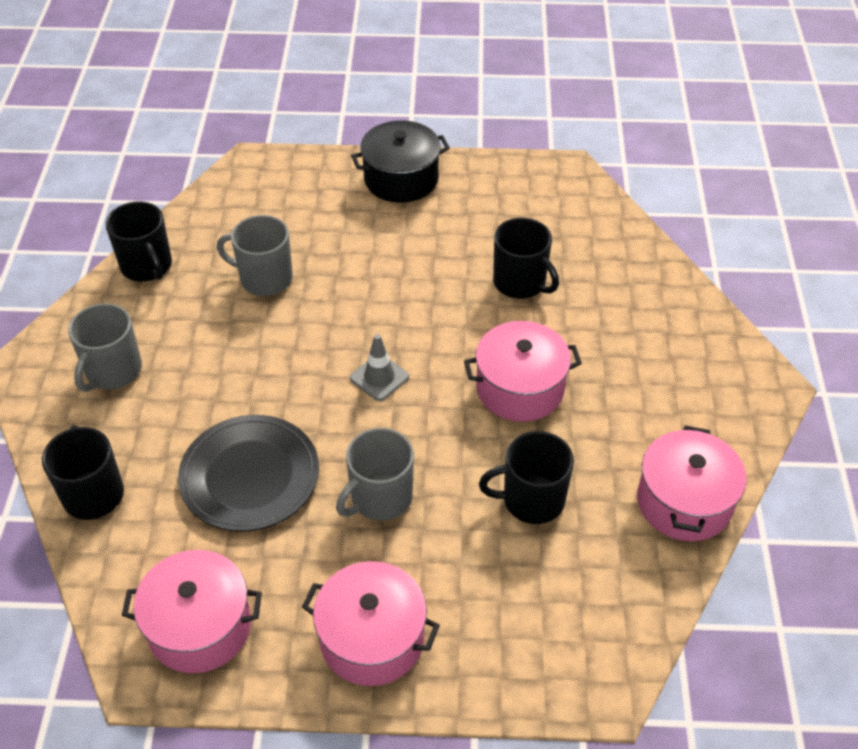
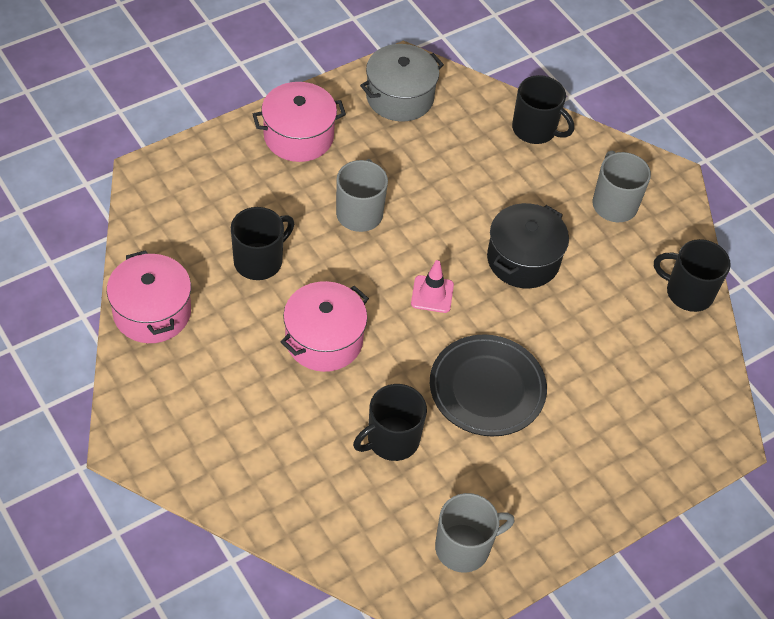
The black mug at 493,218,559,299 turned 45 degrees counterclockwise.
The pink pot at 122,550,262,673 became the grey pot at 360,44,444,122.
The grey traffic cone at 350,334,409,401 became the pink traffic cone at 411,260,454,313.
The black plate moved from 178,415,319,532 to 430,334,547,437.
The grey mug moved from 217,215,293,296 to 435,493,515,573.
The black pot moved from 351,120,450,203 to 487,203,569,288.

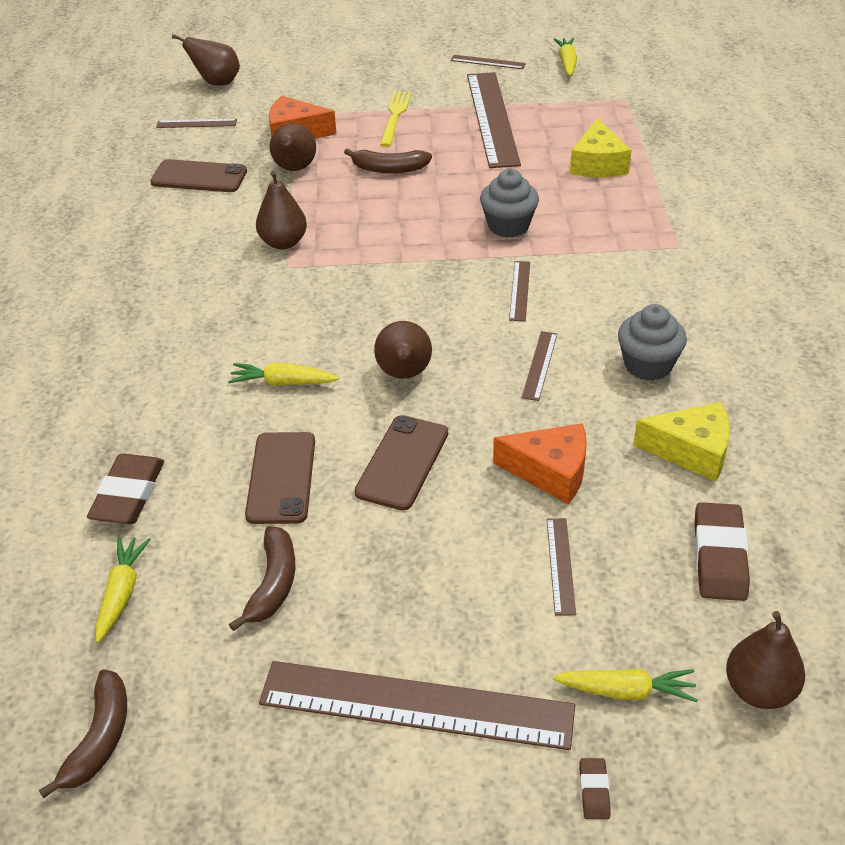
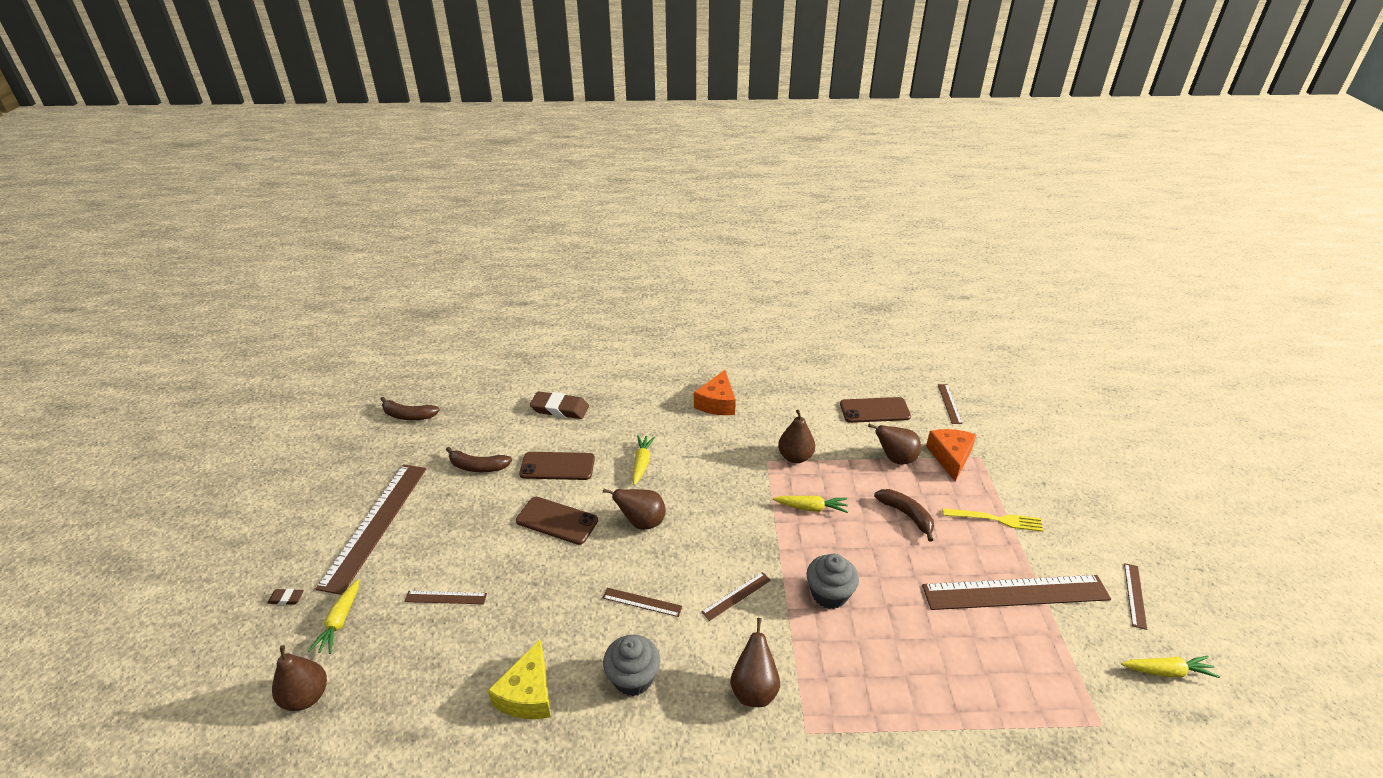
The orange cheese moved from 493,423,587,504 to 694,370,736,415.
The brown ruler at 509,261,530,321 turned 45 degrees counterclockwise.
The brown pear moved from 172,34,240,86 to 730,618,780,707.
The yellow carrot moved from 95,537,151,643 to 773,496,848,513.
The brown phone at 150,159,247,192 turned 75 degrees clockwise.
The brown banana at 344,148,432,173 turned 135 degrees clockwise.
The yellow cheese at 570,118,631,177 disappeared.
The brown eraser at 695,502,750,601 disappeared.

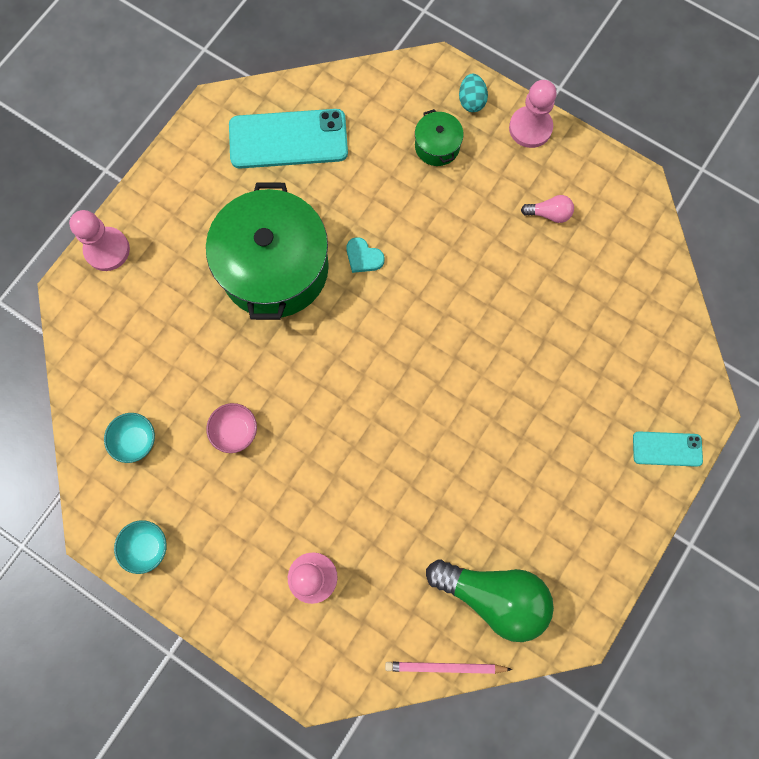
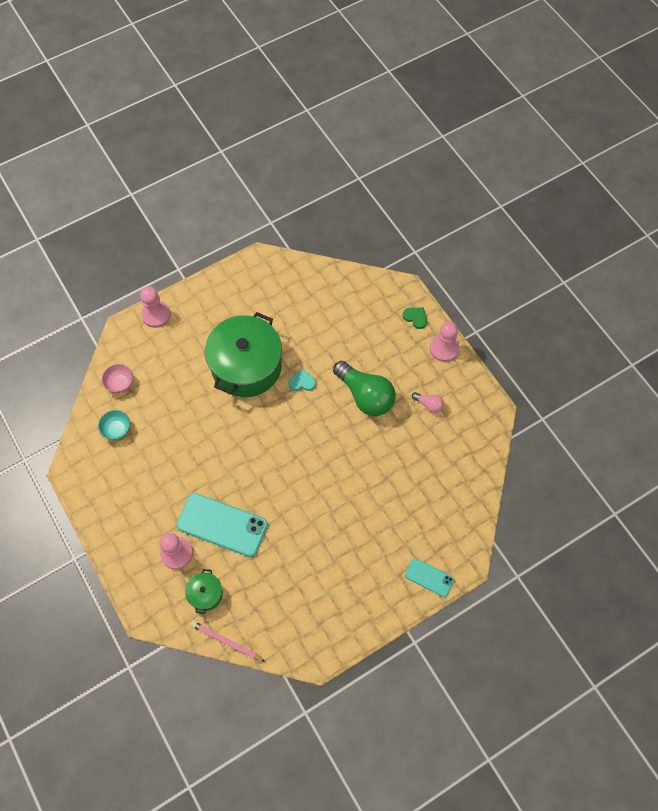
The pink bowl moved from 206,403,257,453 to 102,364,133,393.
The turquoise phone moved from 229,109,348,169 to 176,493,268,557.
The green pot moved from 415,109,464,166 to 185,569,223,614.
The turquoise heart at 346,237,384,273 turned 120 degrees clockwise.
The green light bulb moved from 426,560,554,642 to 333,361,396,416.
The turquoise egg at 459,74,488,112 was replaced by the green heart at 403,307,427,329.
The turquoise bowl at 114,520,167,574 disappeared.

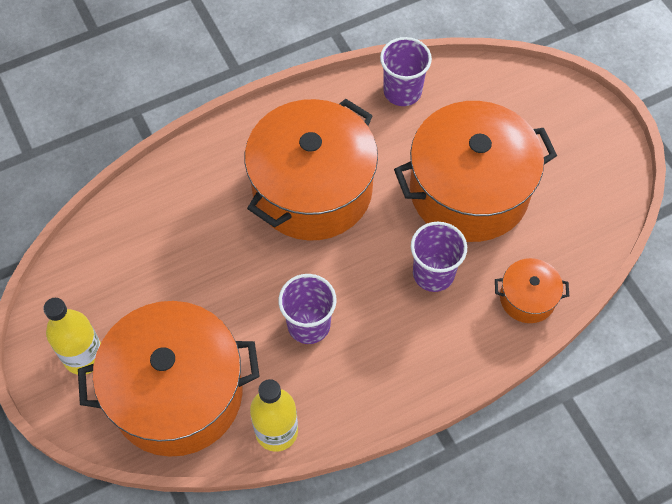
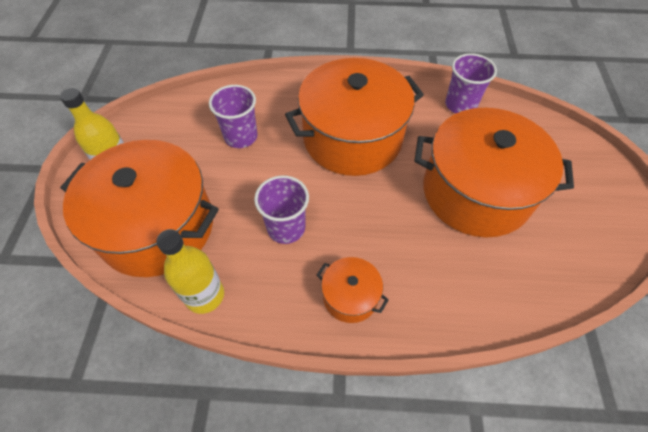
The purple cup moved from 411,222,467,292 to 209,85,258,148.
The orange pot moved from 495,258,569,323 to 317,257,389,323.

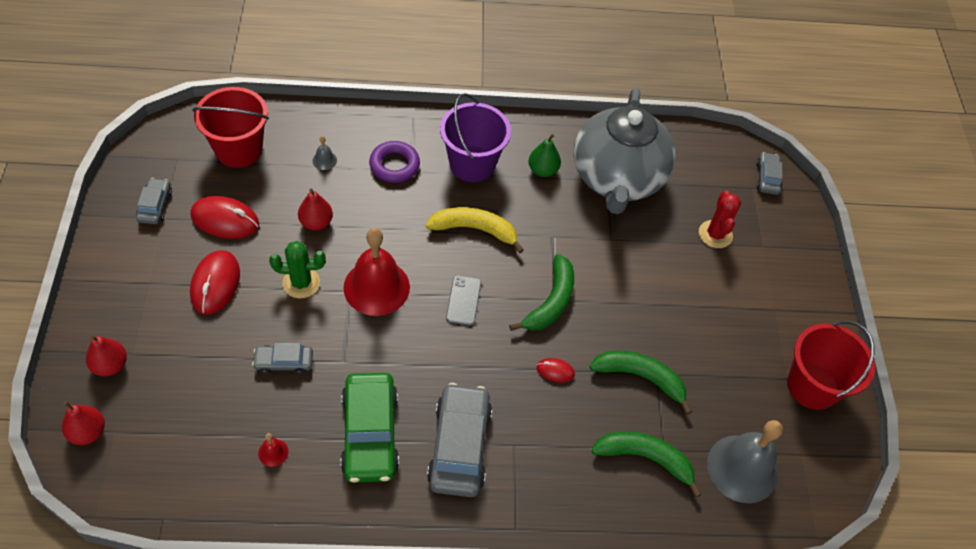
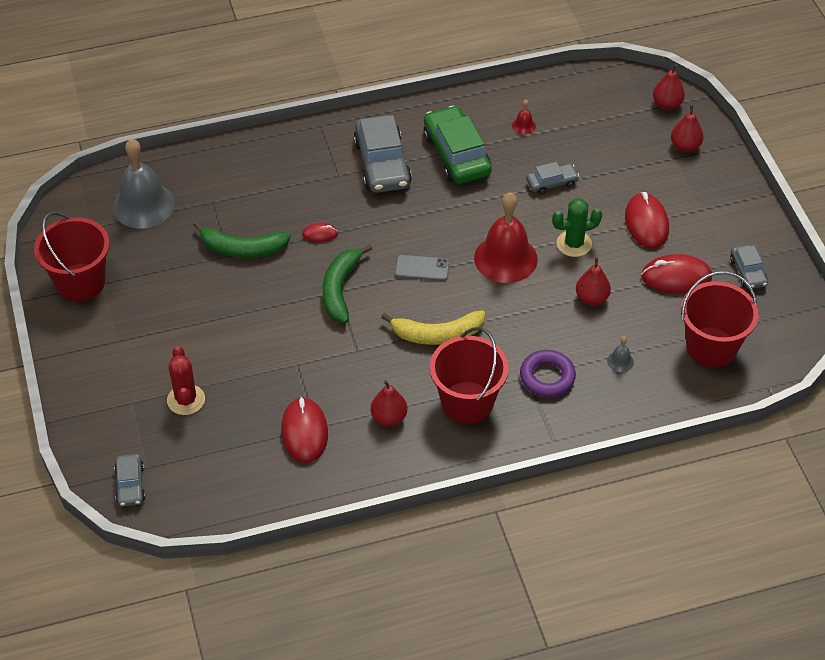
The grey teapot at 573,88,676,214 was replaced by the red mouse at 281,397,328,463.
The green pear at 528,134,561,177 became the red pear at 371,380,407,426.
The grey phone at 446,275,481,326 turned 75 degrees counterclockwise.
The purple bucket at 440,93,511,182 became the red bucket at 429,327,509,424.
The green banana at 591,431,701,497 disappeared.

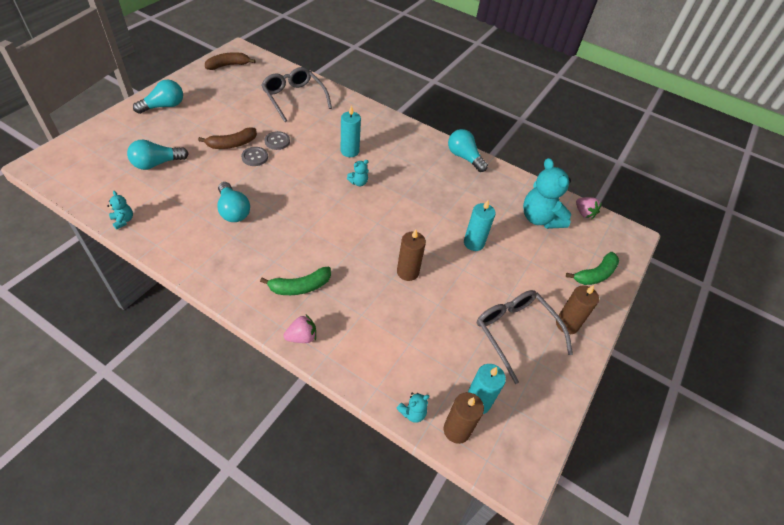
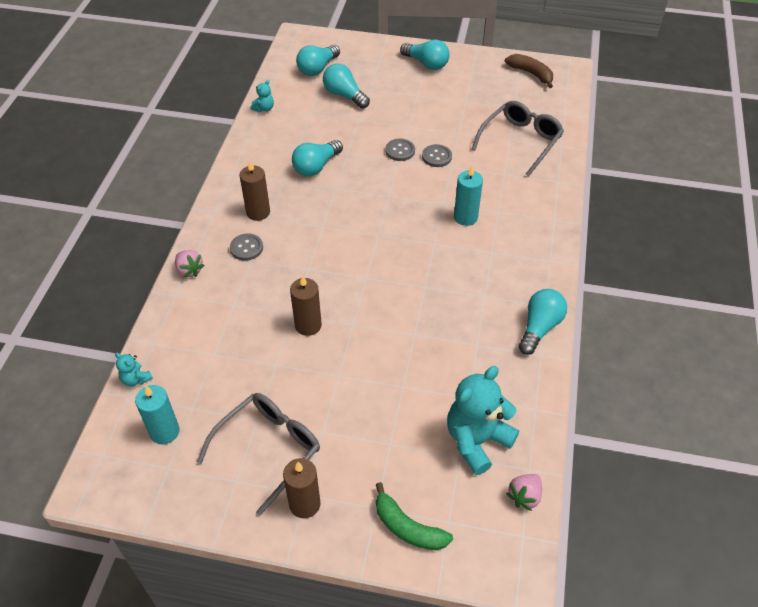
The green banana at 260,267,331,295 was replaced by the grey button at 230,234,263,261.
The brown candle moved from 444,392,484,444 to 240,161,270,221.
The turquoise light bulb at 296,45,340,76 appeared.
The brown banana at 198,127,257,149 disappeared.
The turquoise teddy bear at 347,160,369,186 disappeared.
The turquoise candle at 464,200,496,251 disappeared.

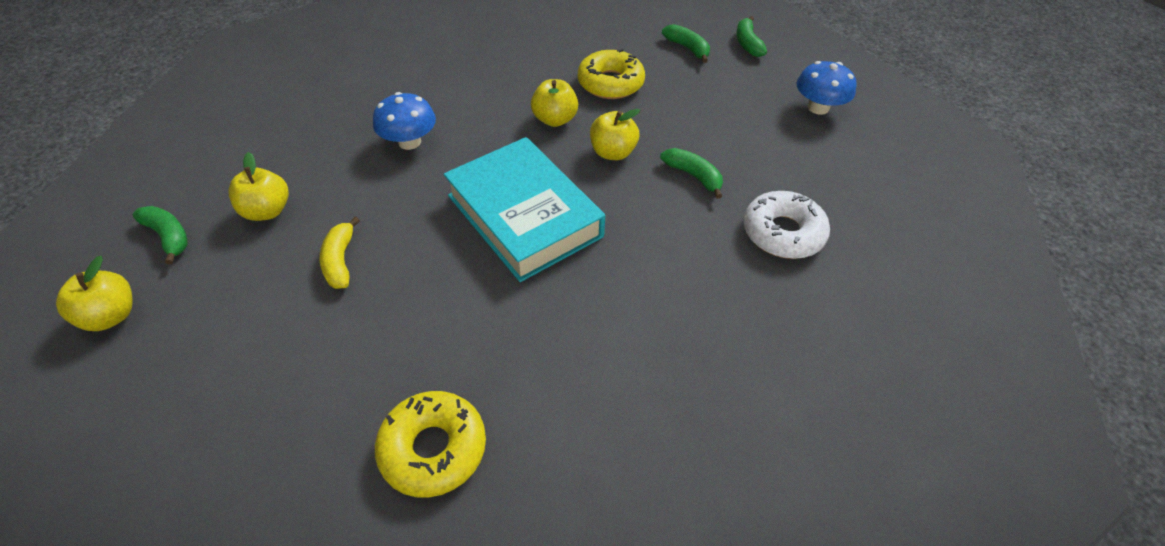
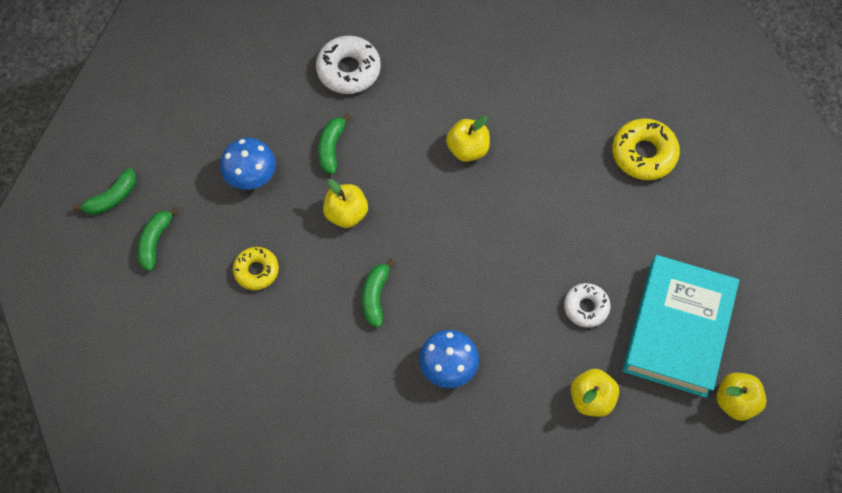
The blue mushroom moved from 797,61,857,115 to 220,138,276,190.
The yellow donut at 578,49,645,99 changed to 0.65 times the size.
The green banana moved from 133,206,188,264 to 362,259,395,327.
The yellow apple moved from 531,79,578,127 to 446,116,490,162.
The yellow banana at 320,217,360,289 was replaced by the white donut at 564,283,610,328.
The turquoise book moved from 444,137,605,282 to 622,255,739,398.

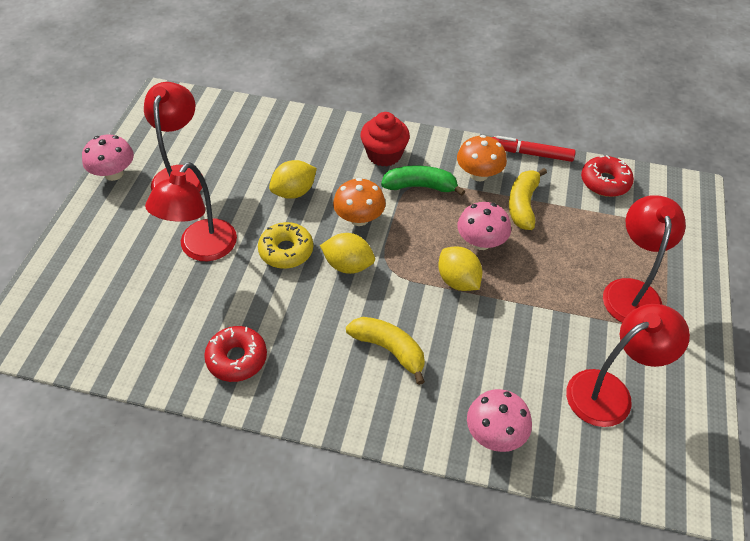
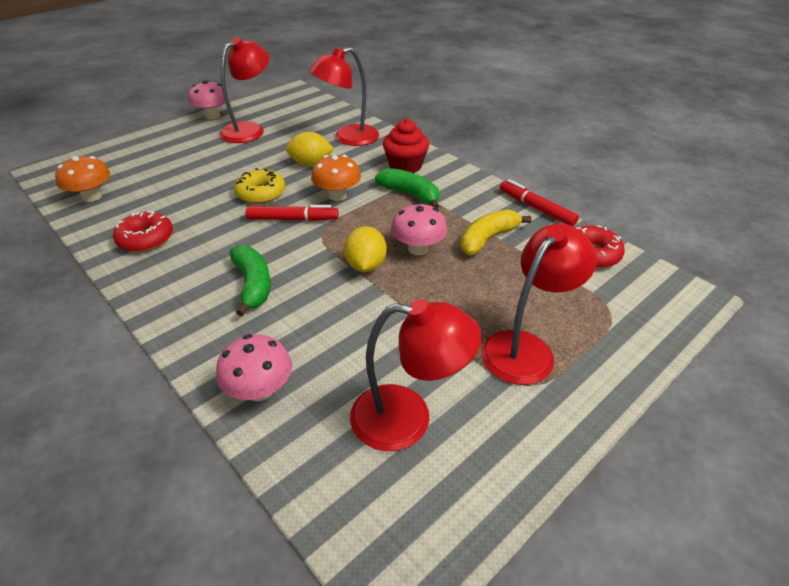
The orange mushroom moved from 457,135,507,181 to 55,156,110,202.
The yellow banana at 346,317,425,385 became the green banana at 229,246,271,316.
The yellow lemon at 320,233,375,274 was replaced by the red marker at 246,205,339,221.
The red lamp moved from 145,162,237,261 to 309,47,379,146.

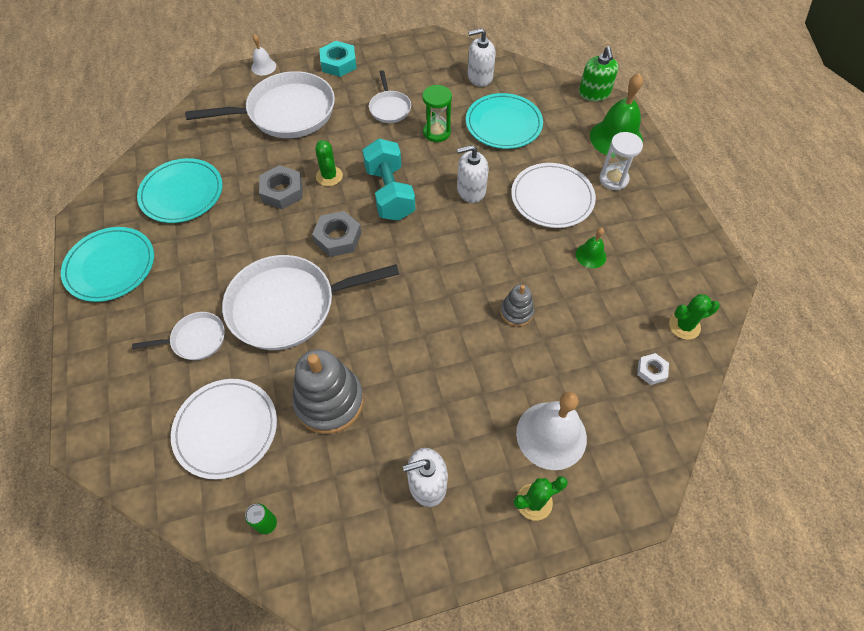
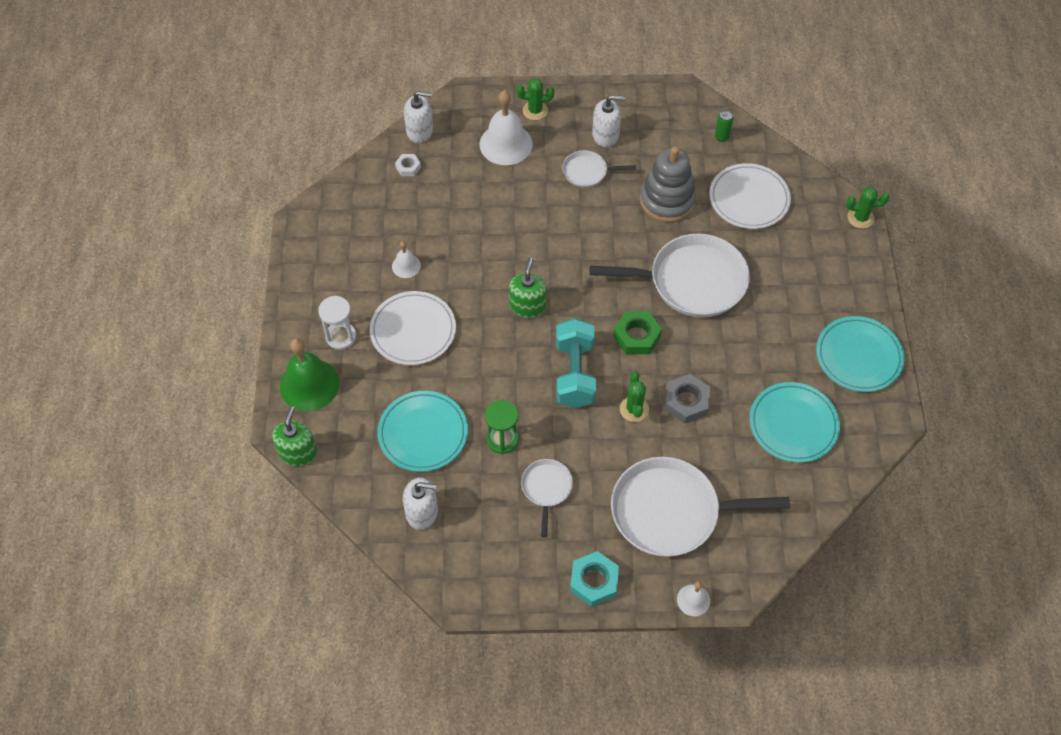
The green bell at 576,227,606,268 became the white bell at 392,241,421,278.
The white soap dispenser moved from 457,145,489,203 to 404,91,433,143.
The green soap dispenser at 509,258,547,318 appeared.
The white pan moved from 132,312,225,360 to 562,150,636,188.
The grey nut at 312,211,361,257 became the green nut at 613,311,662,354.
The green cactus moved from 669,294,720,340 to 846,187,889,229.
The grey stacking toy at 500,284,534,327 disappeared.

